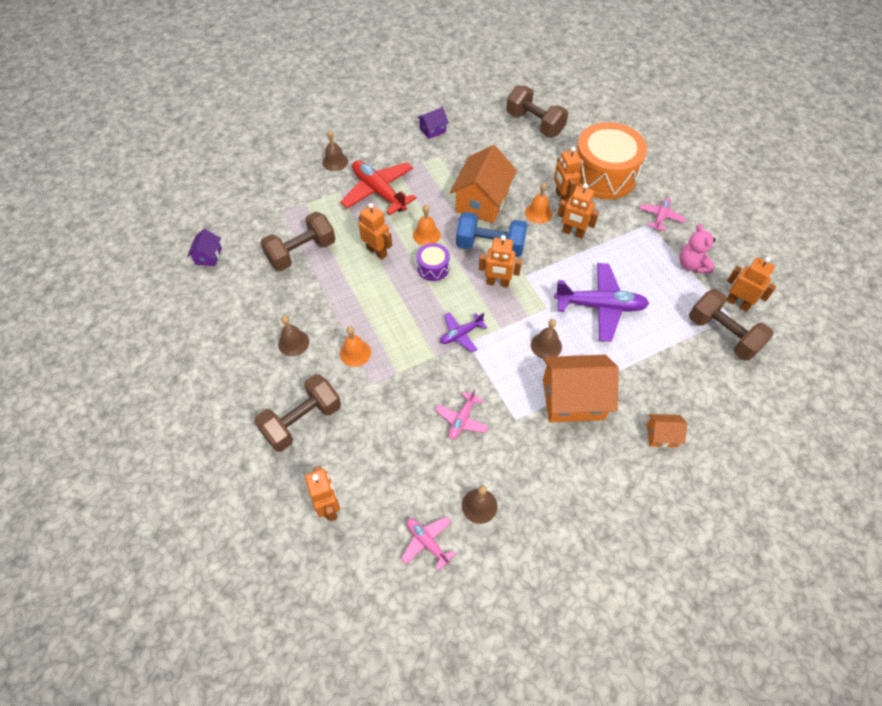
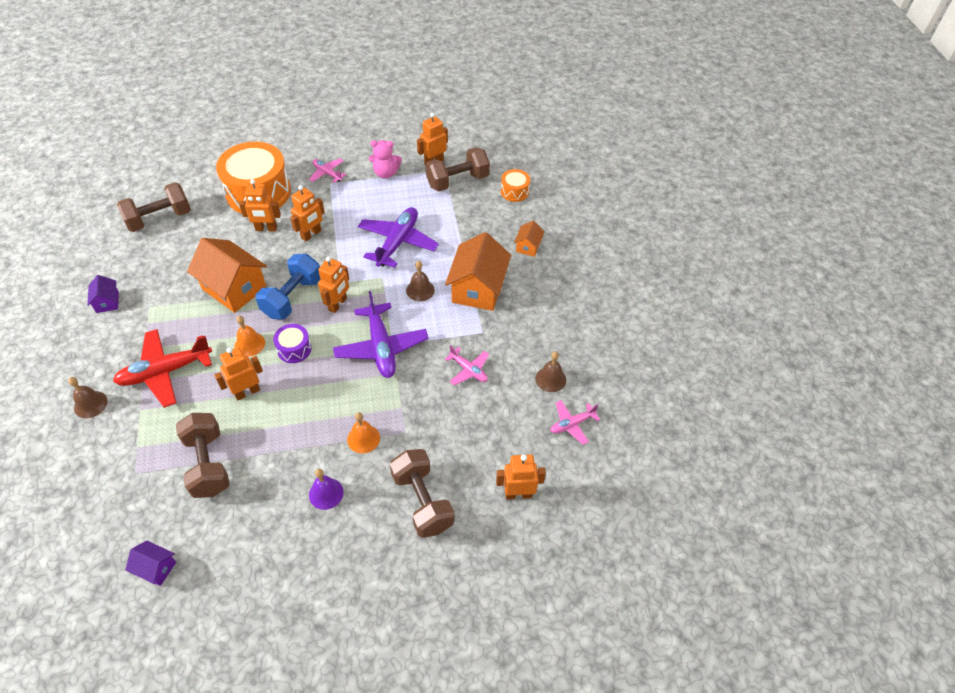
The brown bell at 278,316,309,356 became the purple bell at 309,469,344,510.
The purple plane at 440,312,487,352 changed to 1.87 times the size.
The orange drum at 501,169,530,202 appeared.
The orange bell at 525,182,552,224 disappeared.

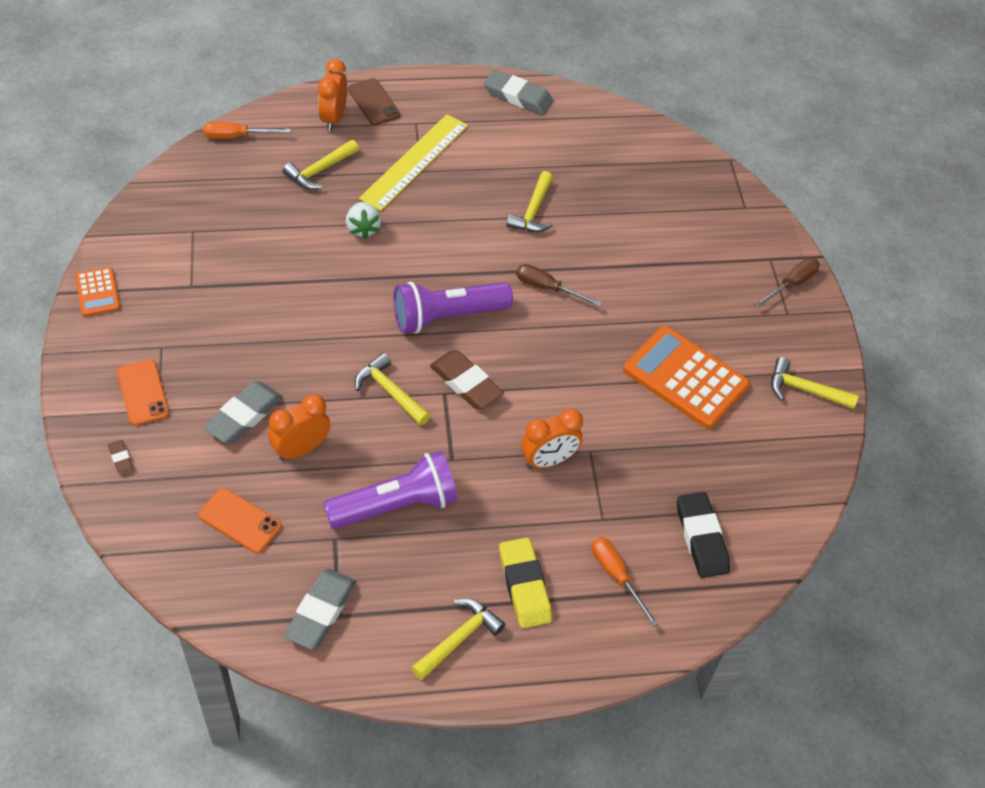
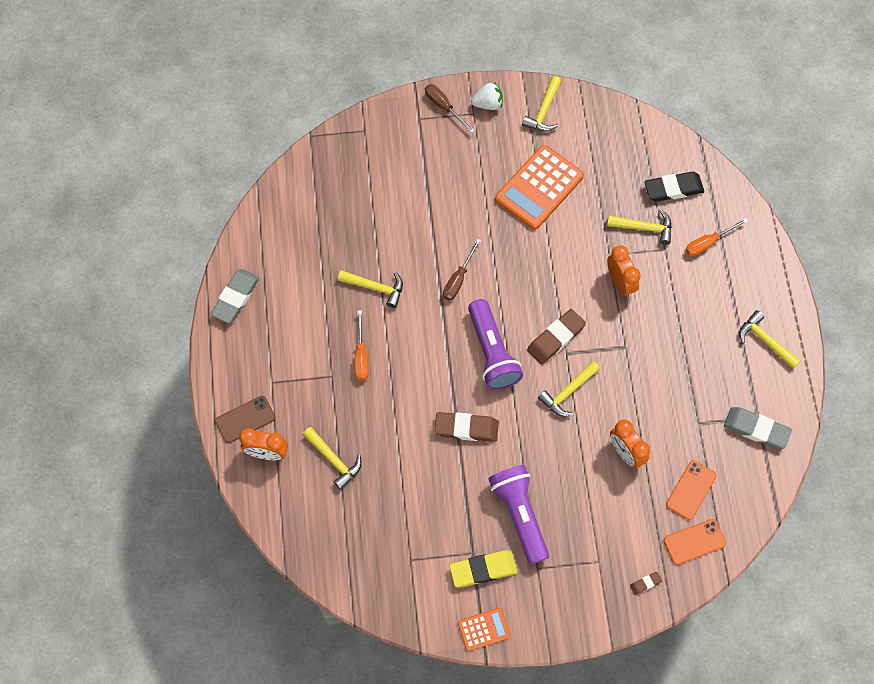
The orange screwdriver moved from 204,122,291,139 to 354,310,369,381.
The brown eraser at 434,412,499,442 appeared.
The yellow eraser moved from 499,538,552,628 to 449,550,517,587.
The white strawberry moved from 346,202,382,239 to 471,82,503,110.
The purple flashlight moved from 323,451,458,529 to 488,465,549,565.
The yellow hammer at 607,210,672,245 appeared.
The orange phone moved from 117,359,169,426 to 664,519,726,565.
The grey eraser at 203,381,283,443 disappeared.
The yellow ruler at 359,114,468,211 disappeared.

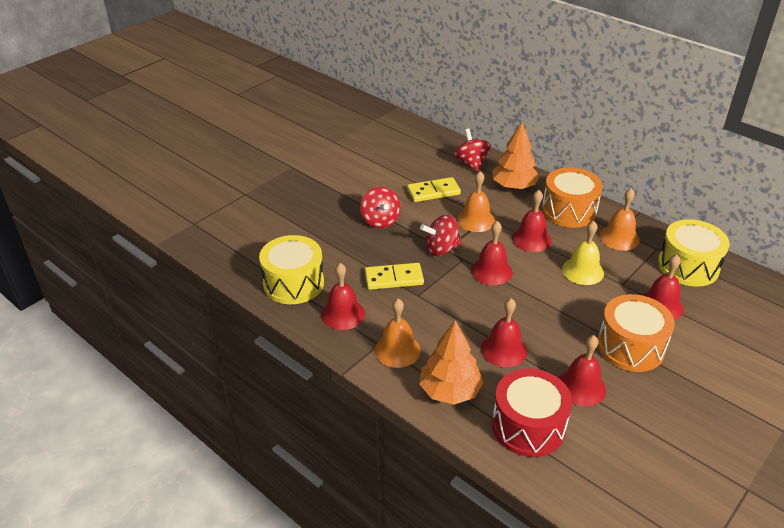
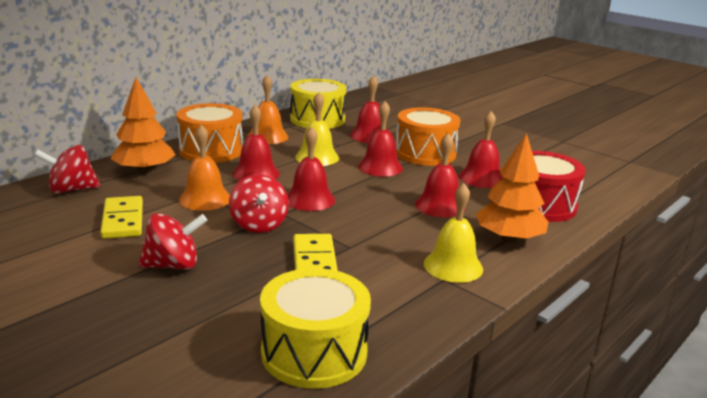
The red bell moved from 321,263,365,330 to 358,101,403,177.
The orange bell at 375,299,421,368 became the yellow bell at 424,183,483,283.

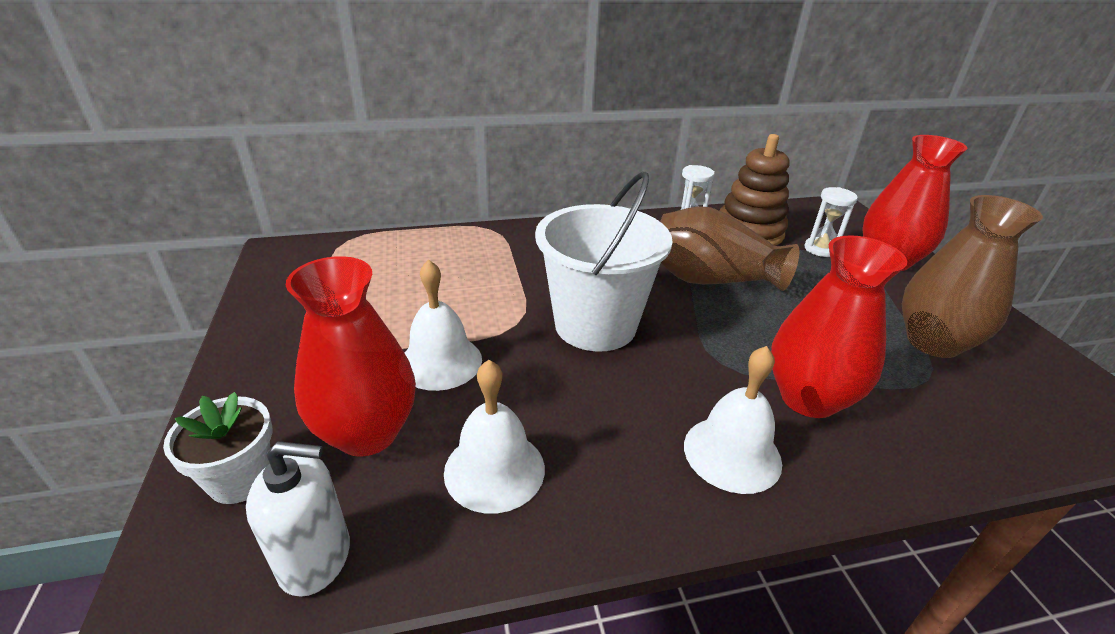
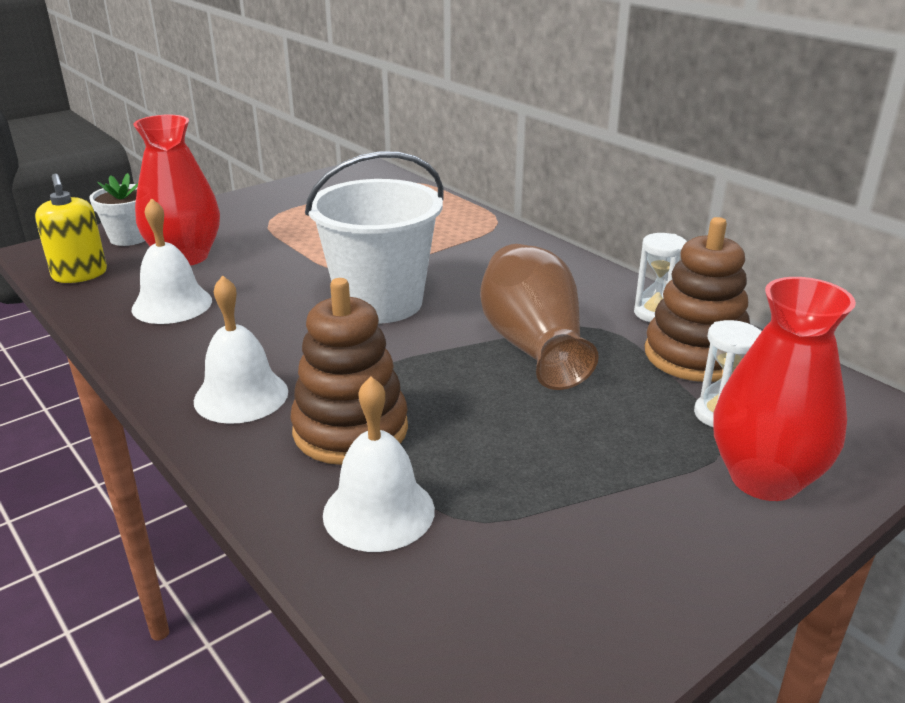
The white soap dispenser at 246,441,350,597 became the yellow soap dispenser at 35,174,107,283.
The red vase at 771,235,907,418 was replaced by the brown stacking toy at 290,278,408,465.
The white bell moved from 405,259,482,391 to 323,377,435,552.
The brown vase at 902,195,1043,358 disappeared.

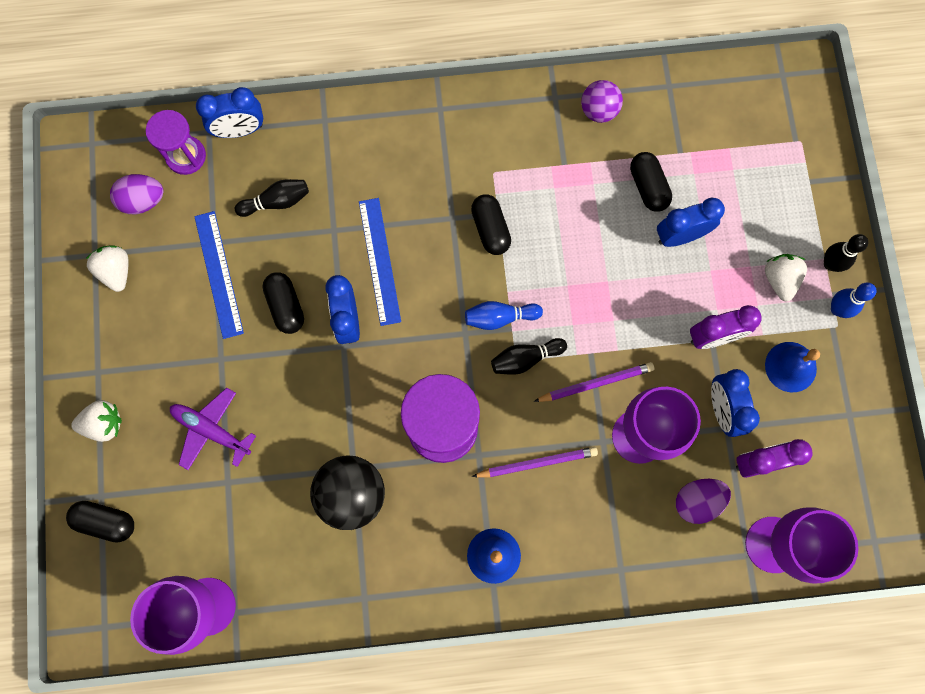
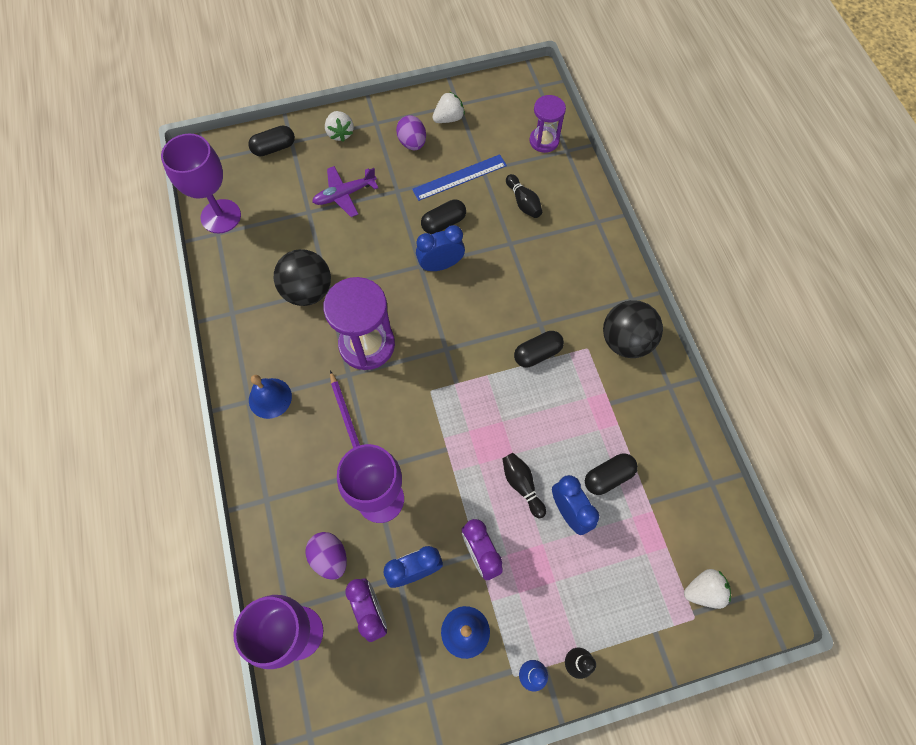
The black capsule at 66,501,134,543 turned 60 degrees clockwise.
The purple plane at 170,388,256,470 turned 135 degrees counterclockwise.
The purple egg moved from 110,174,163,214 to 396,115,426,150.
The black bowling pin moved from 491,338,567,375 to 502,453,546,518.
The black ball at 603,300,663,358 appeared.
The white strawberry moved from 765,254,807,302 to 684,569,731,609.
The blue clock at 196,87,263,138 disappeared.
The blue ruler at 359,198,401,326 disappeared.
The blue bowling pin at 465,301,543,330 disappeared.
The purple pencil at 534,362,654,402 disappeared.
The purple ball at 581,80,623,123 disappeared.

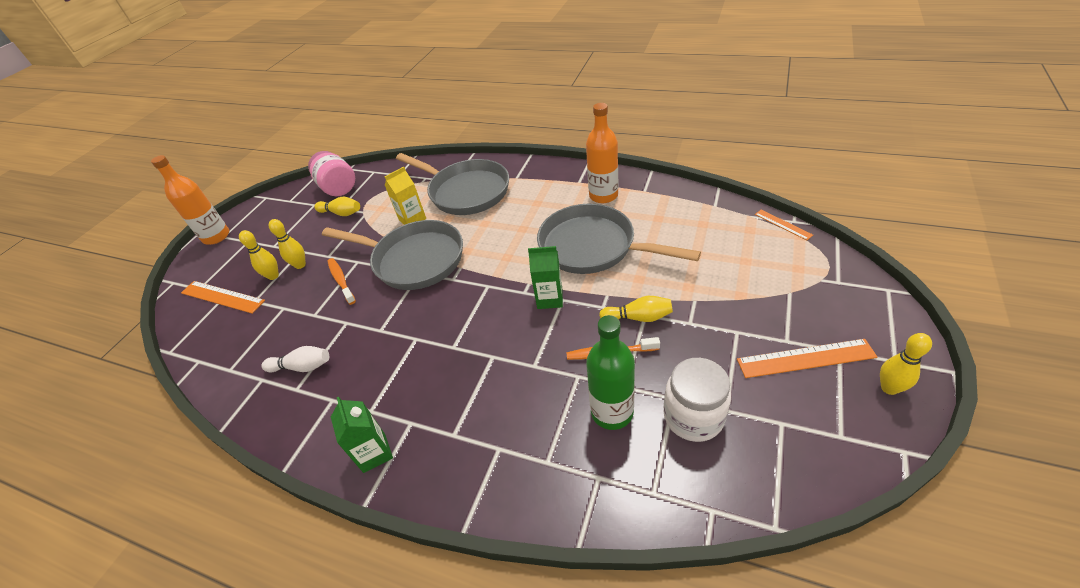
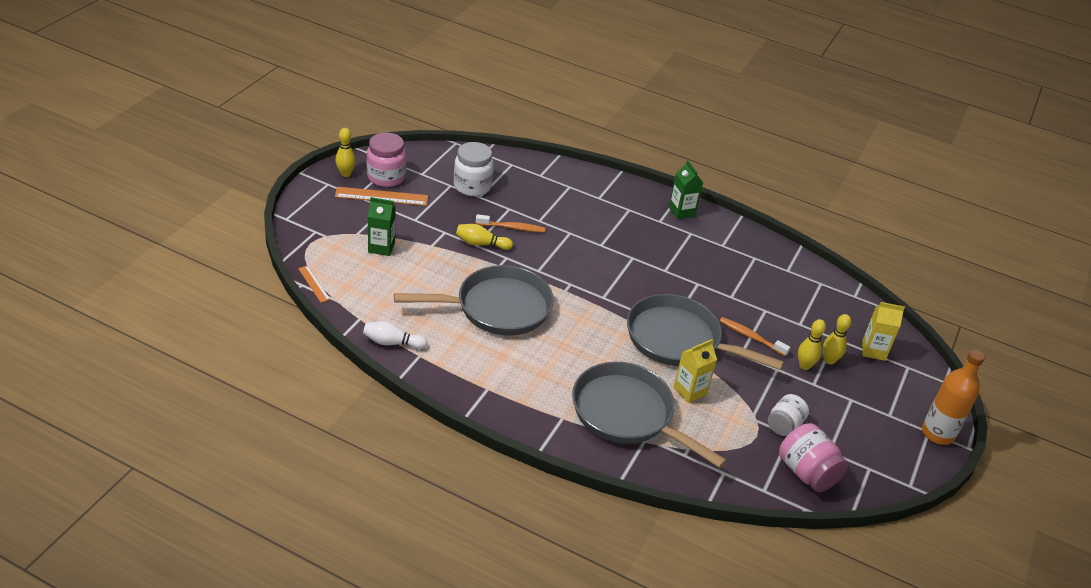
The white bowling pin moved from 262,346,329,373 to 363,321,427,349.
The pink jar at 367,133,406,187 appeared.
The green carton moved from 528,246,563,309 to 368,197,395,256.
The grey pan at 537,204,701,274 turned 45 degrees counterclockwise.
The orange toothbrush at 327,258,356,305 turned 150 degrees clockwise.
The yellow bowling pin at 314,197,360,216 was replaced by the white jar at 768,394,809,436.
The orange ruler at 181,281,265,314 was replaced by the yellow carton at 862,302,905,361.
The orange bottle at 586,103,618,203 disappeared.
The green bottle at 586,315,635,430 disappeared.

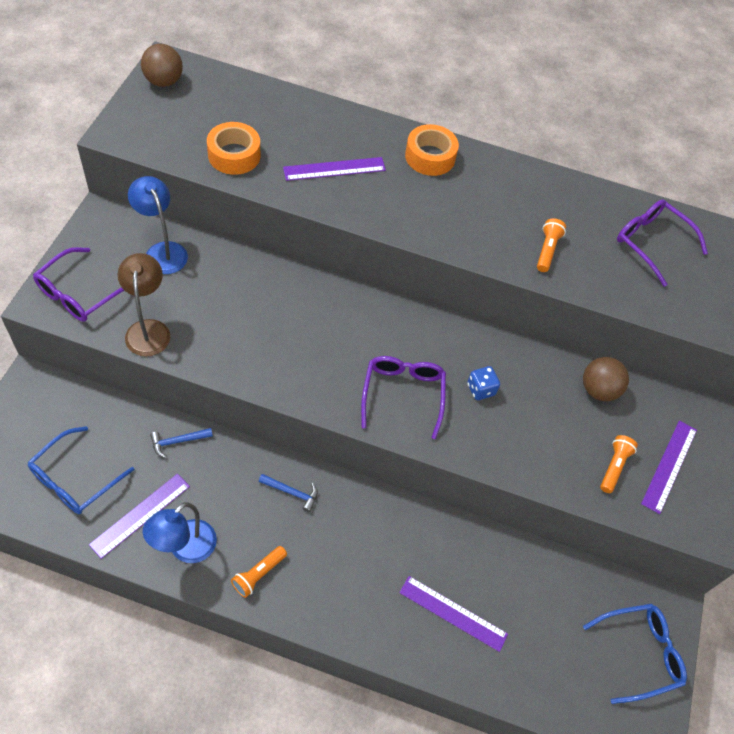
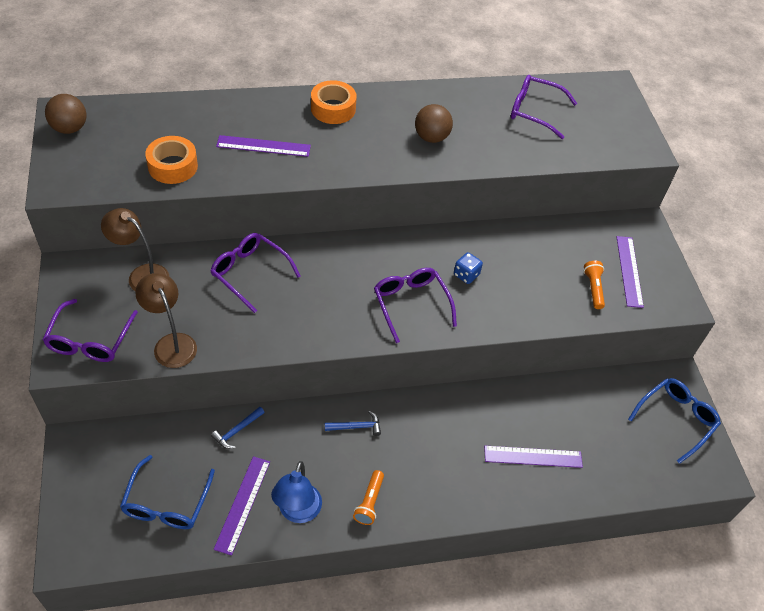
The blue lamp at 128,176,188,274 became the brown lamp at 101,208,170,292.
The purple glasses at 210,233,300,313 appeared.
The purple ruler at 283,157,386,181 turned 45 degrees clockwise.
The brown ball moved from 583,357,629,401 to 415,104,453,143.
The orange flashlight at 537,218,566,272 disappeared.

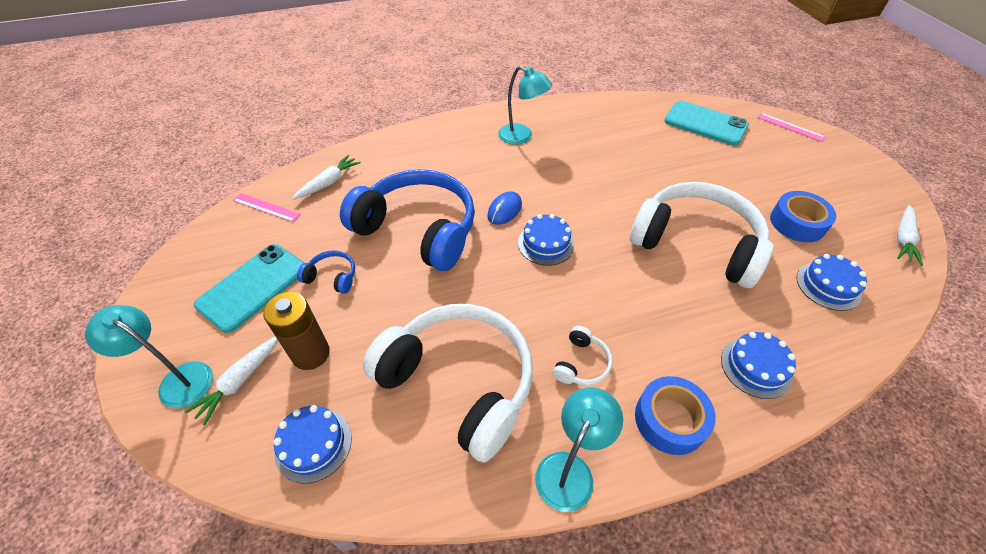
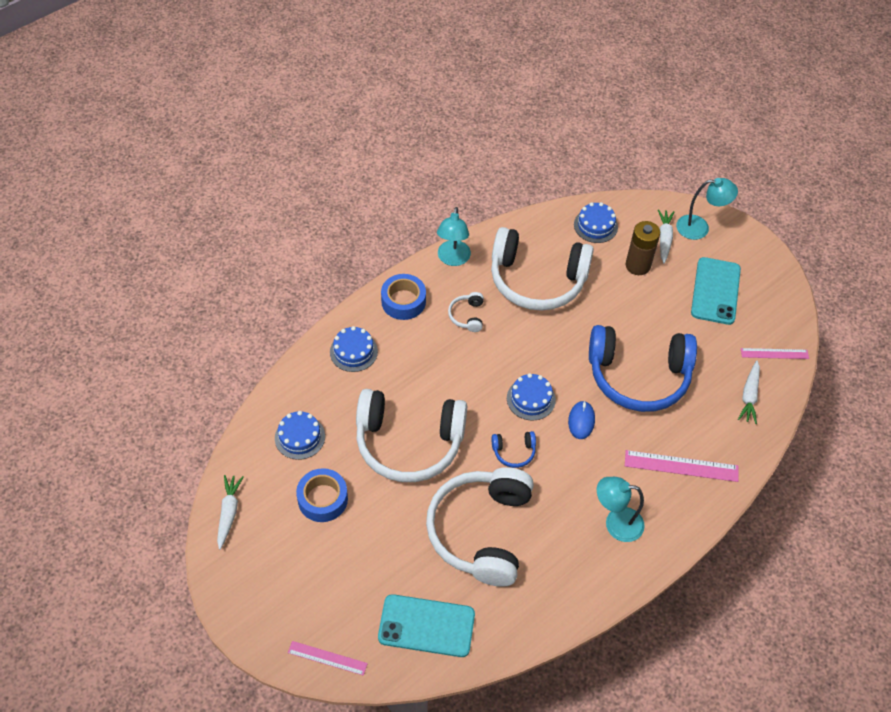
The white headphones at 426,467,534,587 appeared.
The blue headphones moved from 297,250,355,294 to 492,431,536,468.
The pink ruler at 625,450,738,482 appeared.

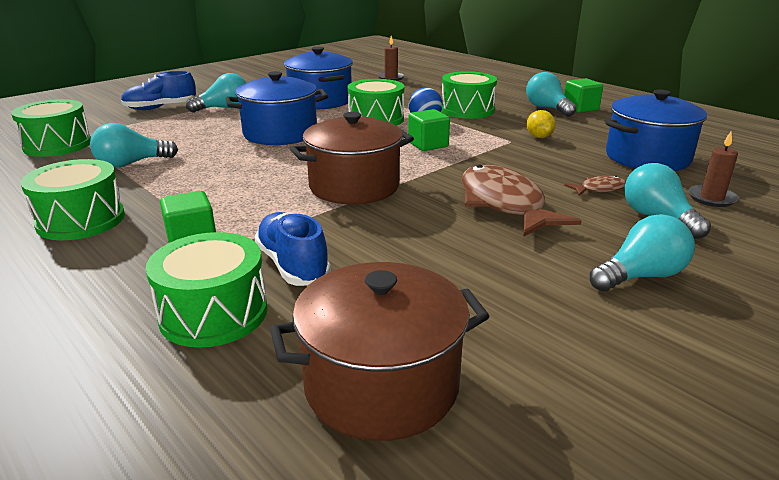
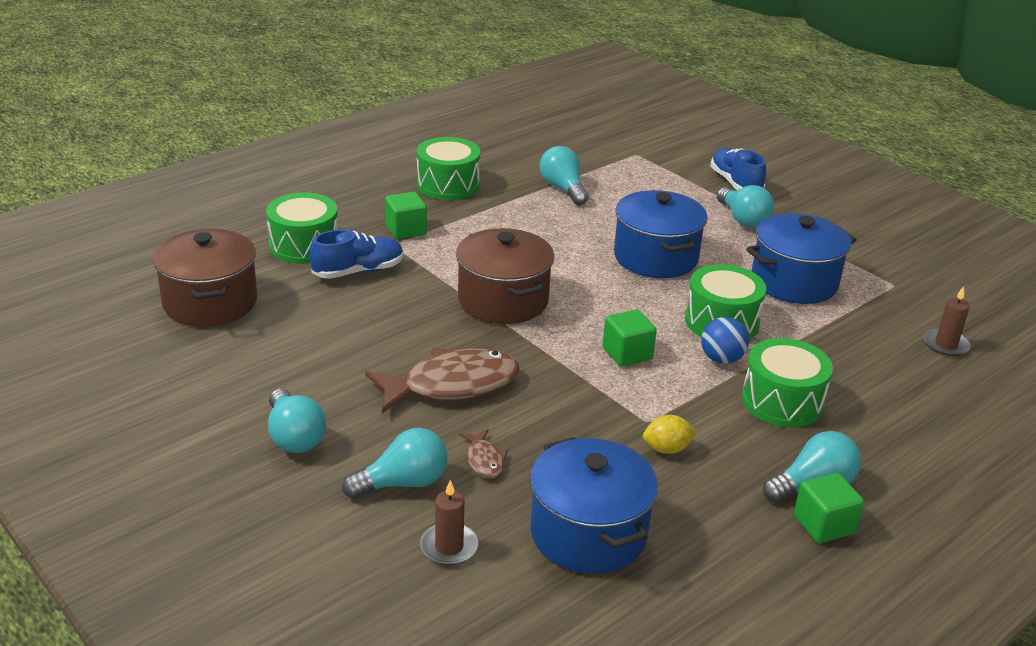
The green drum at 11,99,91,157 disappeared.

